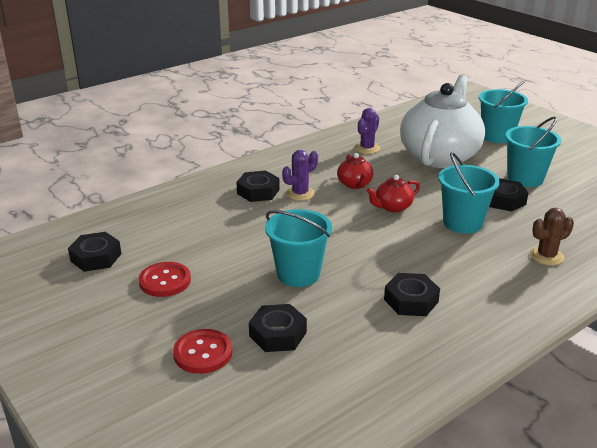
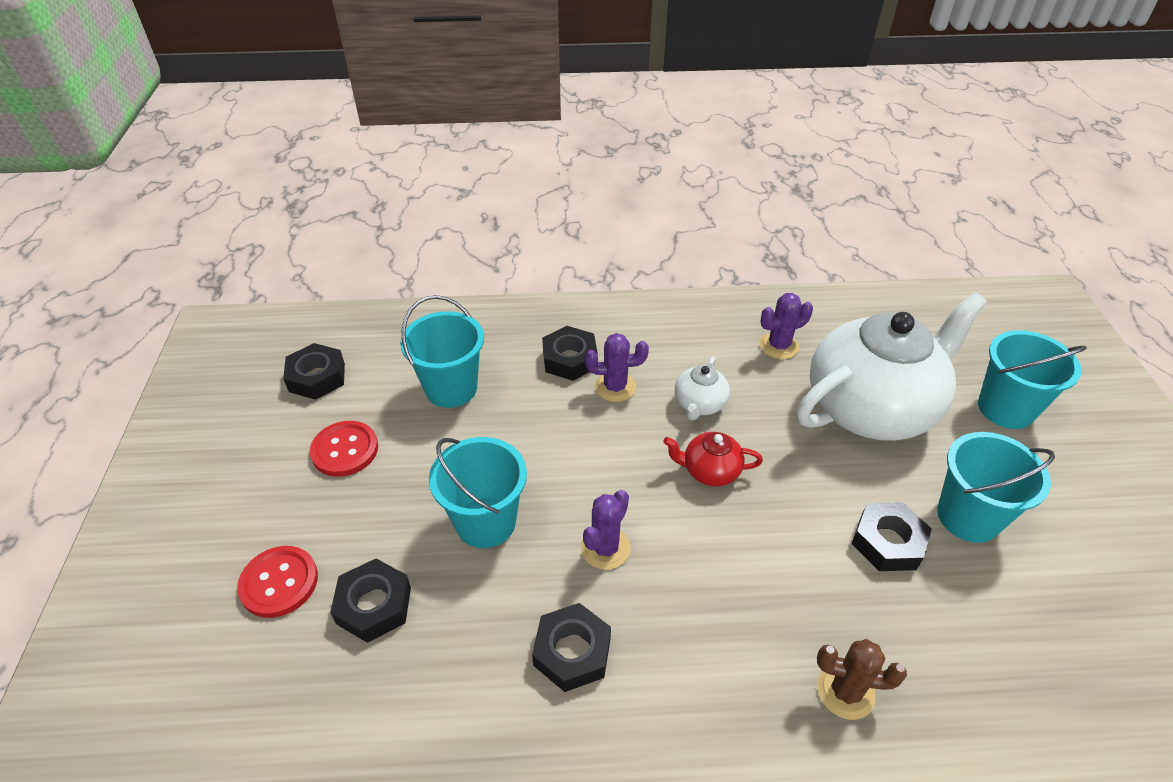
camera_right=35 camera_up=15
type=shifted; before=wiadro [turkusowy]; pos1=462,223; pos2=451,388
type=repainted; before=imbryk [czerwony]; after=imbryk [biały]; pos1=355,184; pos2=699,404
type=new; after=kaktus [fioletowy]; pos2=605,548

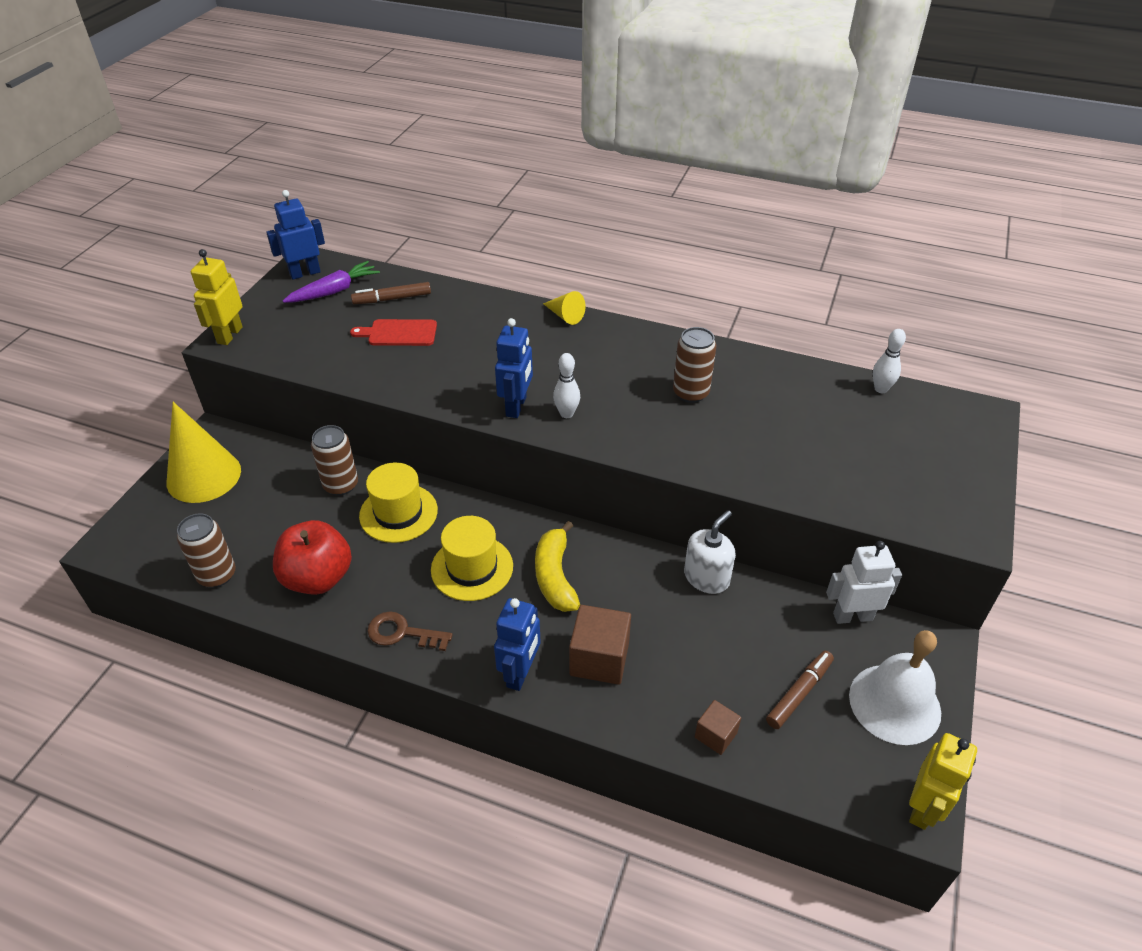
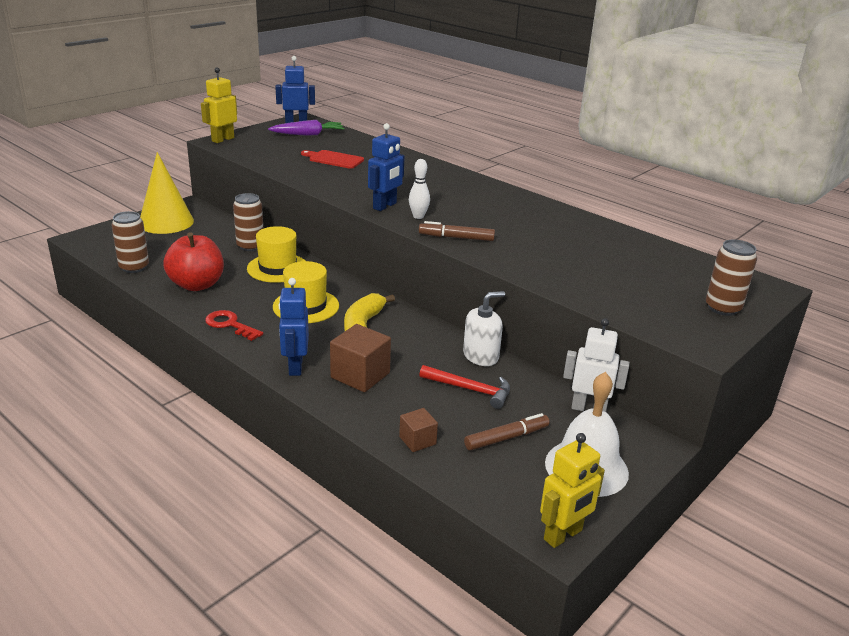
camera_right=20 camera_up=-15
type=shifted; before=flamaster [brązowy]; pos1=392,299; pos2=456,238
type=gone; before=stożek [żółty]; pos1=565,316
type=shifted; before=puszka [brązowy]; pos1=690,393; pos2=722,308
type=gone; before=kręgiel [biały]; pos1=881,389
type=rotated; before=robot [niebieski]; pos1=520,673; pos2=295,366; turn=135
type=repainted; before=klucz [brązowy]; after=klucz [czerwony]; pos1=402,633; pos2=230,325
type=new; after=młotek [czerwony]; pos2=470,390

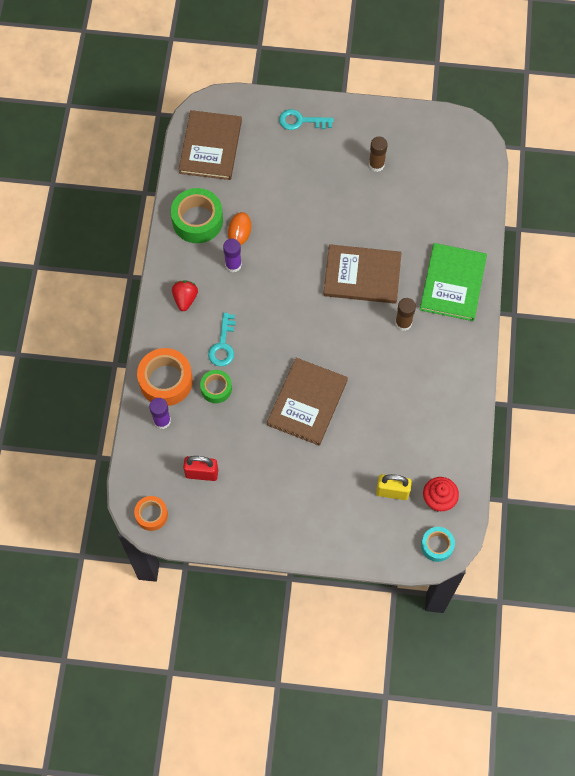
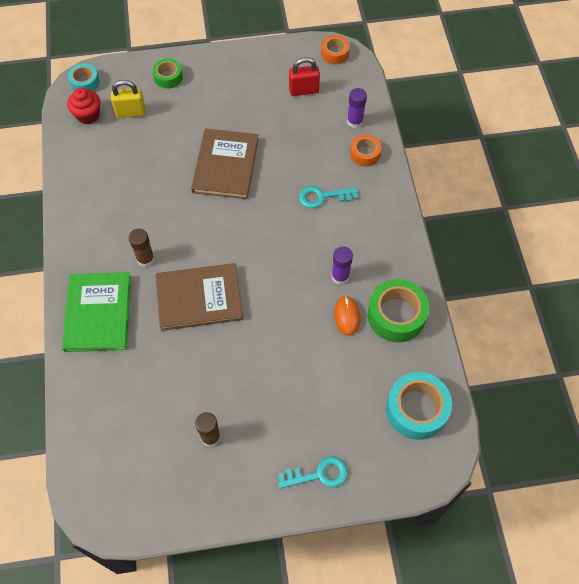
camera_right=165 camera_up=-5
type=swapped; before=książka [brązowy]; after=taśma klejąca [turkusowy]; pos1=210,147; pos2=416,409
type=gone; before=truskawka [czerwony]; pos1=185,299
type=rotated; before=klucz [turkusowy]; pos1=223,345; pos2=322,197; turn=-90
type=scaled; before=taśma klejąca [pomarańczowy]; pos1=166,381; pos2=365,154; scale=0.58
type=shifted; before=taśma klejąca [zielony]; pos1=216,388; pos2=168,77

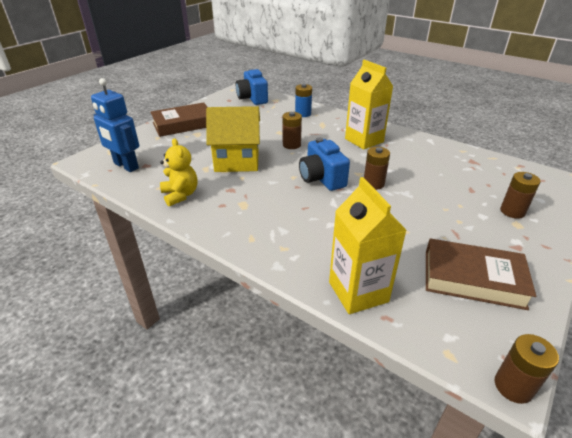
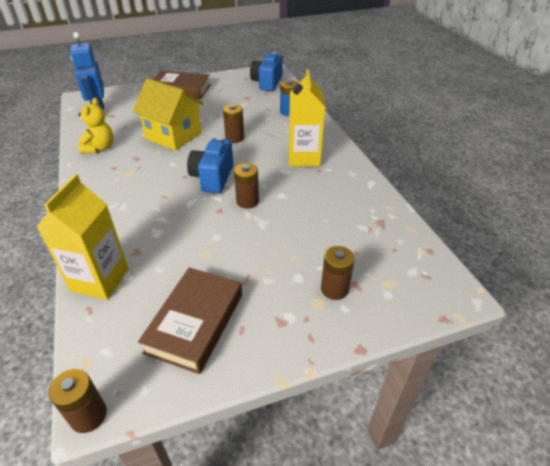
camera_right=35 camera_up=5
type=rotated; before=książka [brązowy]; pos1=473,279; pos2=195,323; turn=60

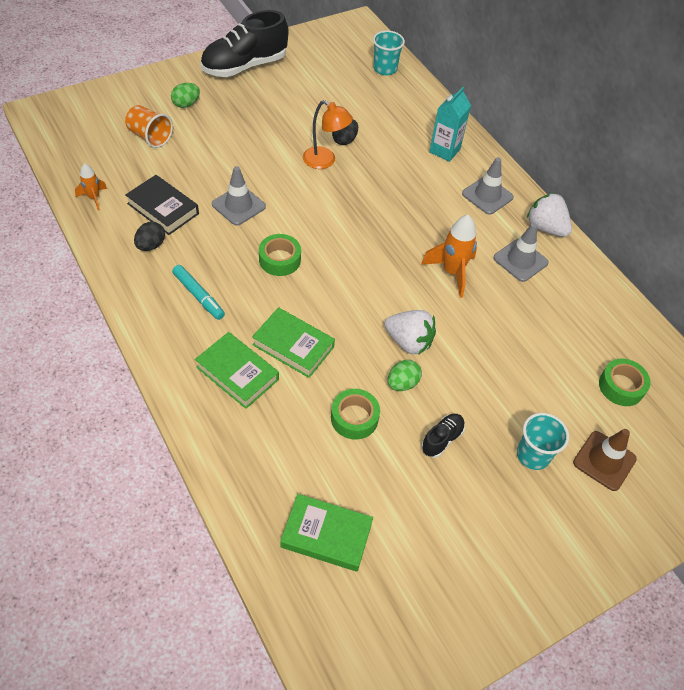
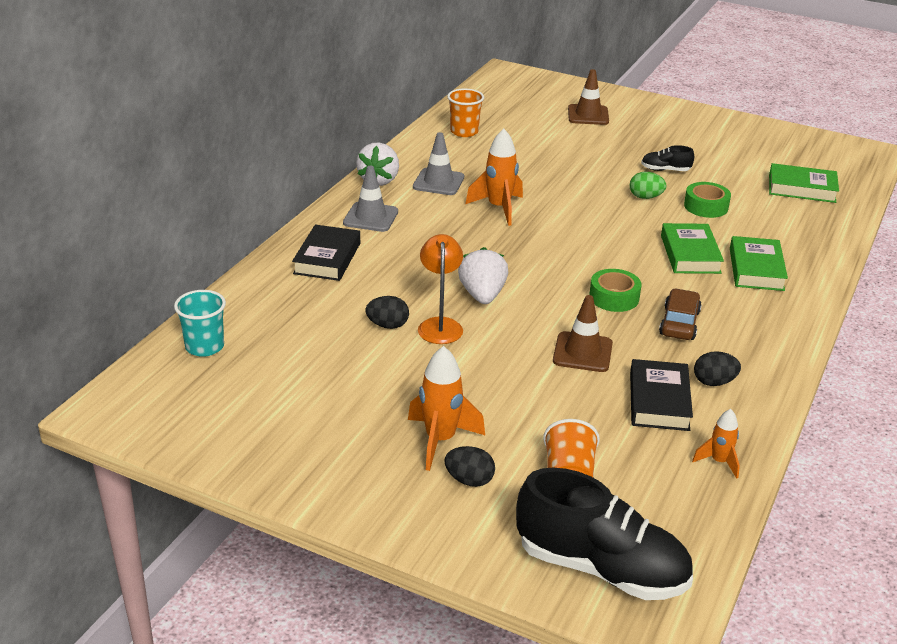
camera_right=-120 camera_up=-20
type=shifted; before=but [czarny]; pos1=244,66; pos2=601,568
type=repainted; before=jajko [zielony]; after=jajko [czarny]; pos1=186,104; pos2=469,480
type=swapped; before=karton mleka [turkusowy]; after=książka [czarny]; pos1=444,150; pos2=327,258
type=repainted; before=pachołek [szary]; after=pachołek [brązowy]; pos1=238,205; pos2=582,352
type=gone; before=flamaster [turkusowy]; pos1=198,296
type=shifted; before=truskawka [biały]; pos1=408,342; pos2=482,295
type=gone; before=taśma klejąca [zielony]; pos1=621,386
type=gone; before=szklanka [turkusowy]; pos1=533,455
type=rotated; before=książka [zielony]; pos1=326,535; pos2=801,188; turn=-60
type=new; after=szklanka [pomarańczowy]; pos2=464,132
type=new; after=samochód [brązowy]; pos2=679,323
type=new; after=rakieta [pomarańczowy]; pos2=440,440

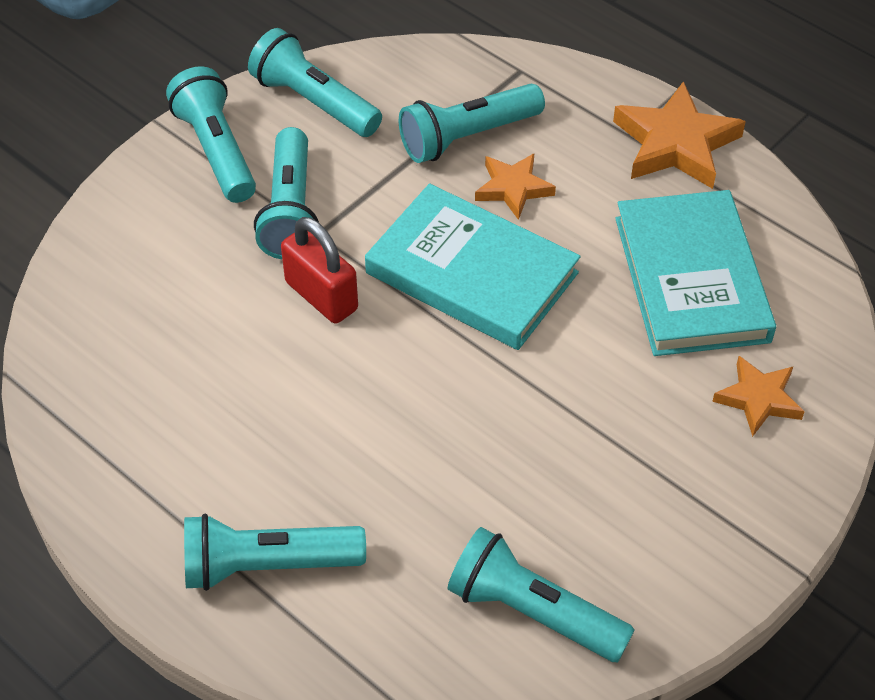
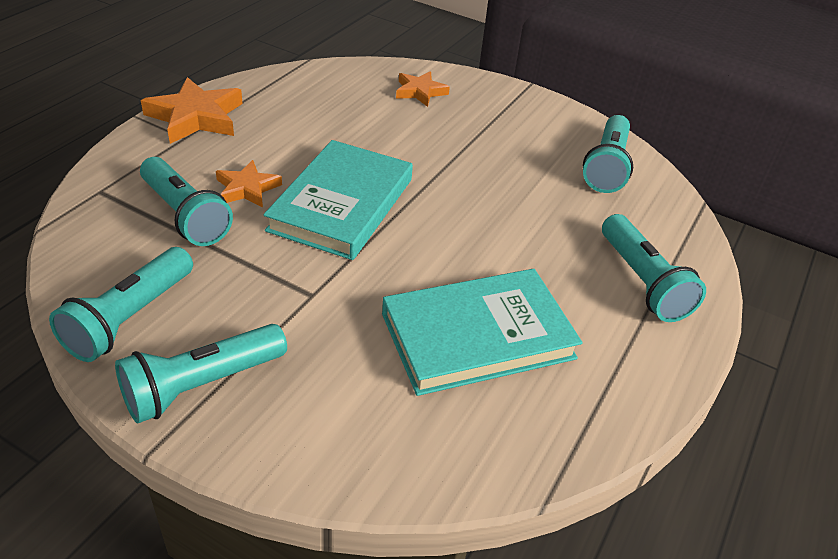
camera_right=-105 camera_up=-10
type=gone; before=latarka [turkusowy]; pos1=290,210
type=shifted; before=książka [turkusowy]; pos1=691,279; pos2=477,336
type=gone; before=kłódka [czerwony]; pos1=321,296

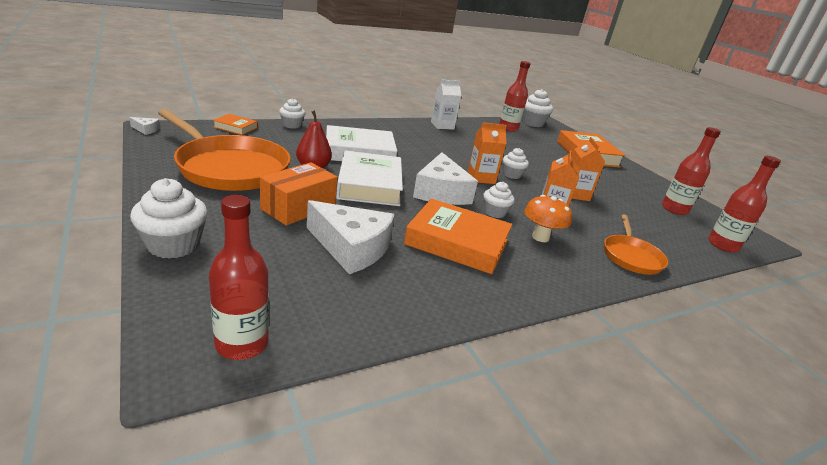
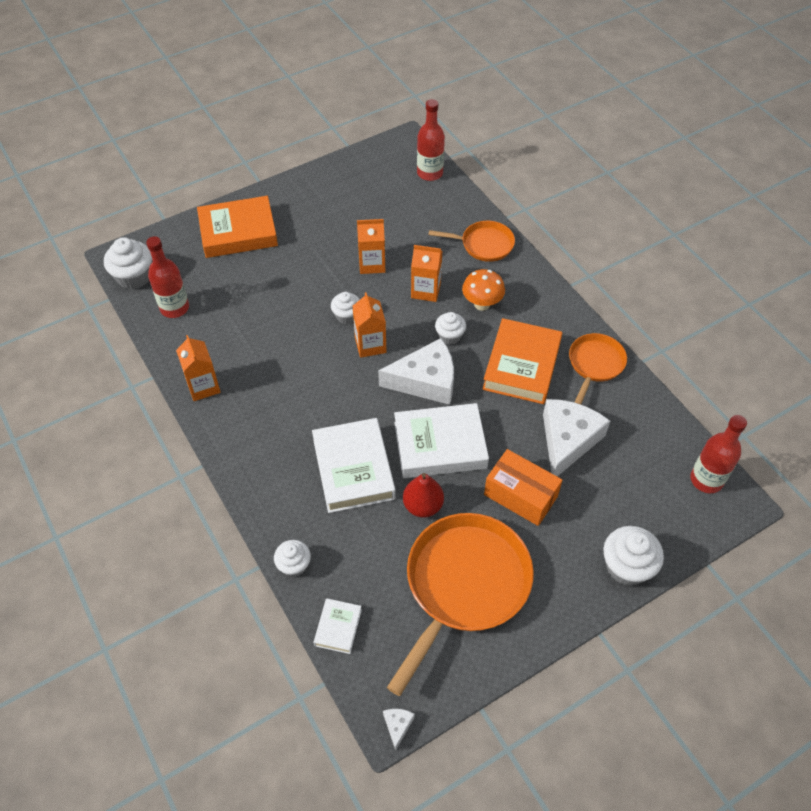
camera_right=-90 camera_up=25
type=repainted; before=karton mleka [biały]; after=karton mleka [pomarańczowy]; pos1=442,125; pos2=203,386
type=repainted; before=książka [pomarańczowy]; after=książka [biały]; pos1=235,127; pos2=338,627
type=gone; before=butelka [czerwony]; pos1=674,209
type=new; after=patelnia [pomarańczowy]; pos2=595,364

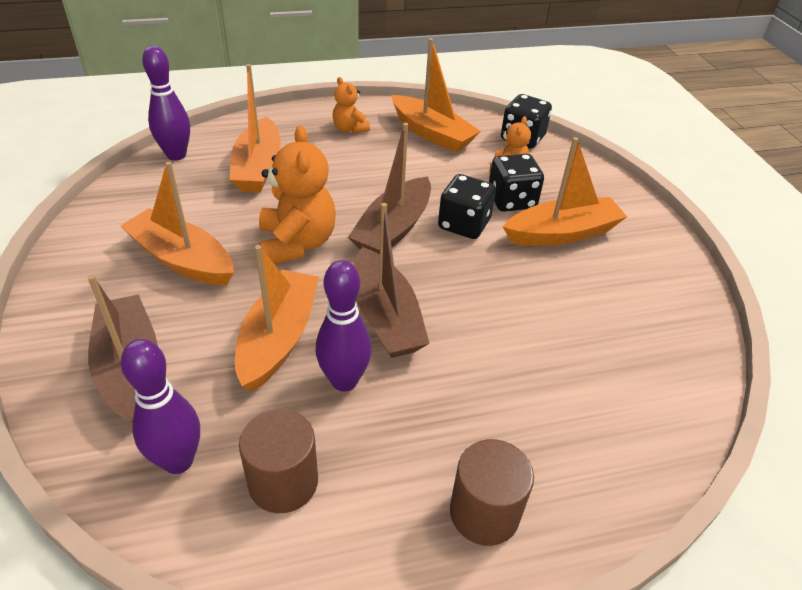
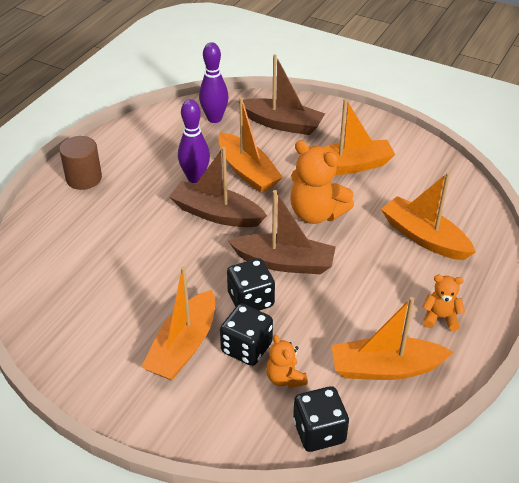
camera_right=135 camera_up=0
type=gone; before=kręgiel [fioletowy]; pos1=176,155
type=rotated; before=łódka [brązowy]; pos1=393,229; pos2=284,262; turn=120
type=gone; before=walec [brązowy]; pos1=283,482

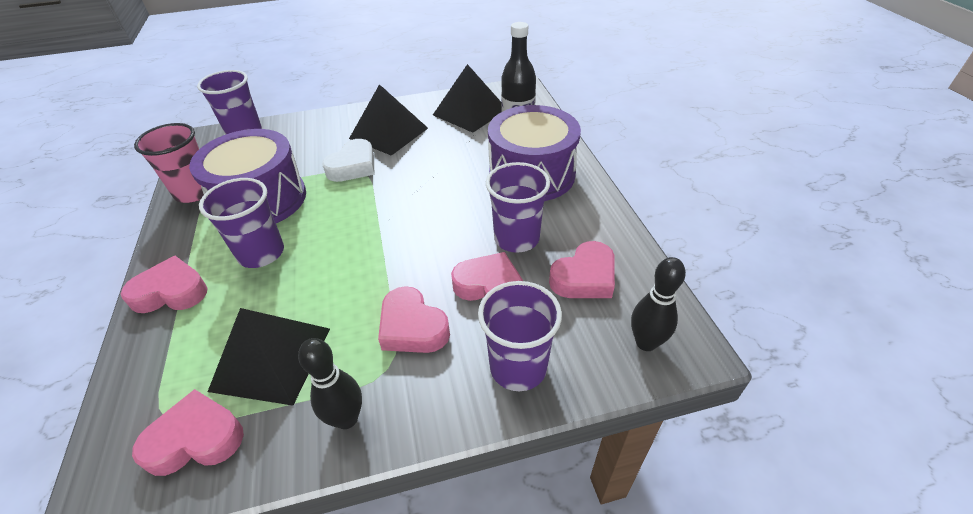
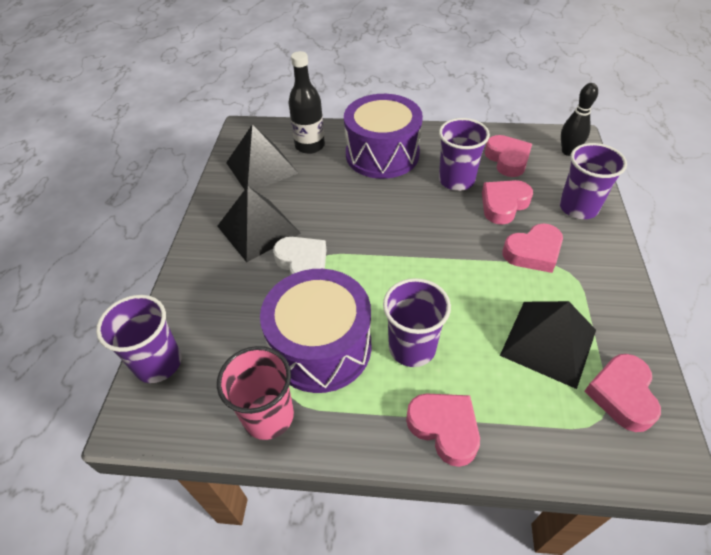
camera_right=-70 camera_up=5
type=rotated; before=serce [różowy]; pos1=171,292; pos2=444,428; turn=120
type=gone; before=kręgiel [czarny]; pos1=346,418

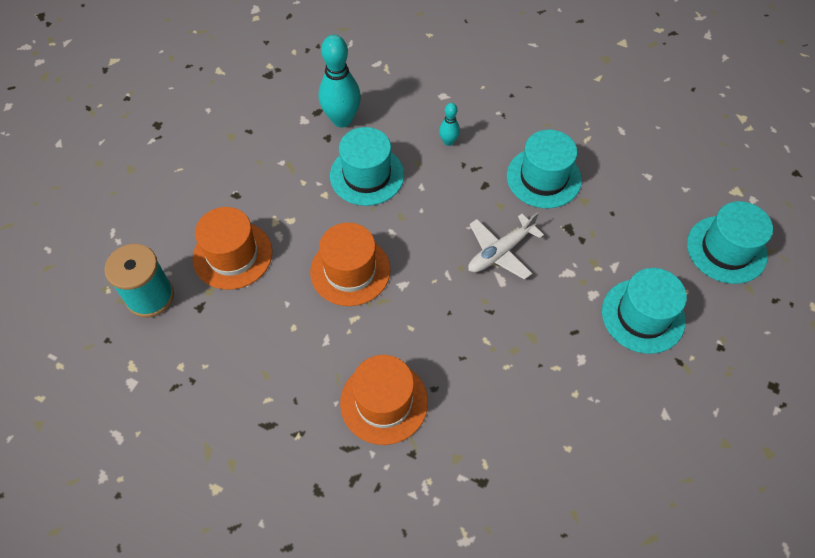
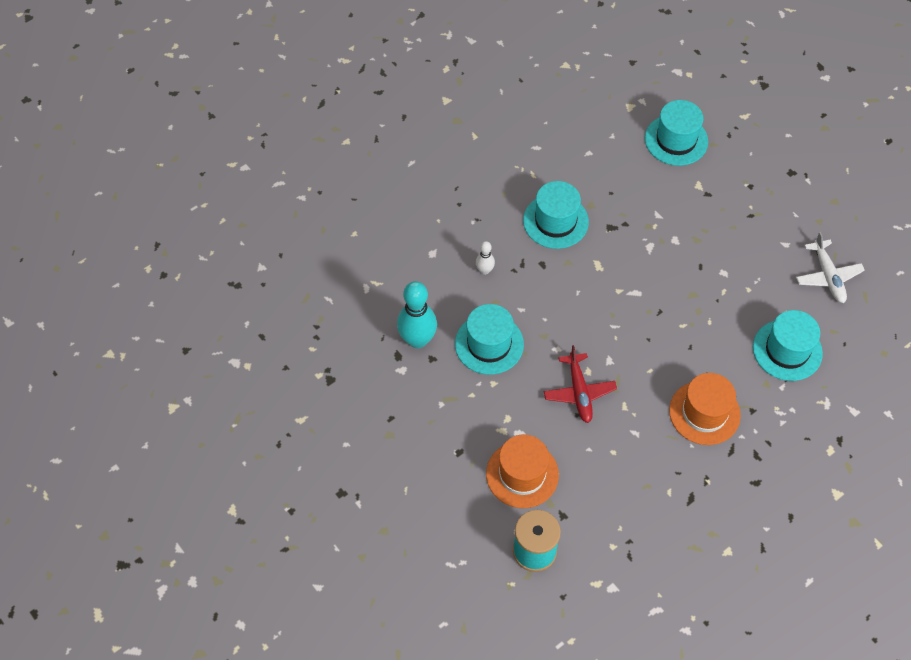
camera_right=-65 camera_up=0
type=repainted; before=kręgiel [turkusowy]; after=kręgiel [biały]; pos1=448,141; pos2=484,270
type=shifted; before=samolot [biały]; pos1=500,252; pos2=828,276
type=swapped; before=kapelusz [pomarańczowy]; after=samolot [czerwony]; pos1=350,270; pos2=579,392
type=shifted; before=kapelusz [turkusowy]; pos1=643,316; pos2=787,350

